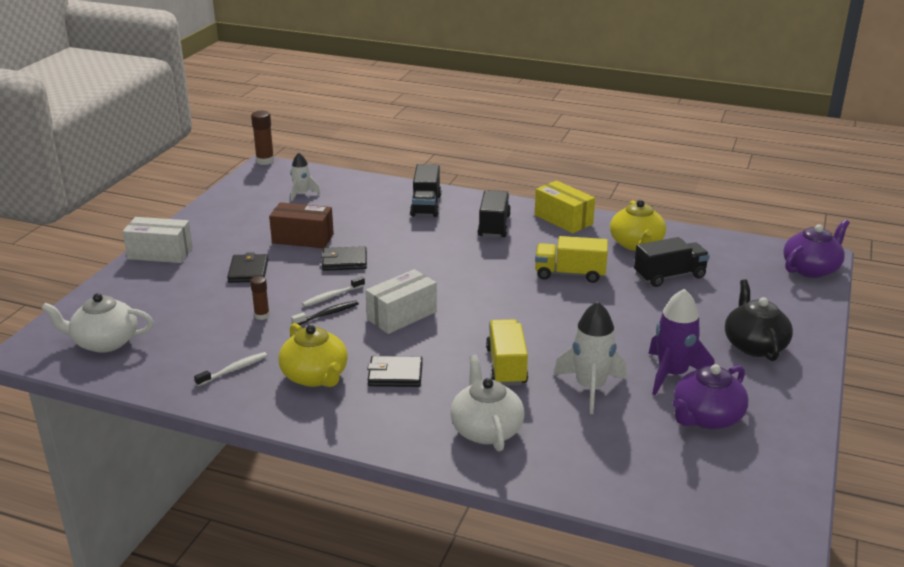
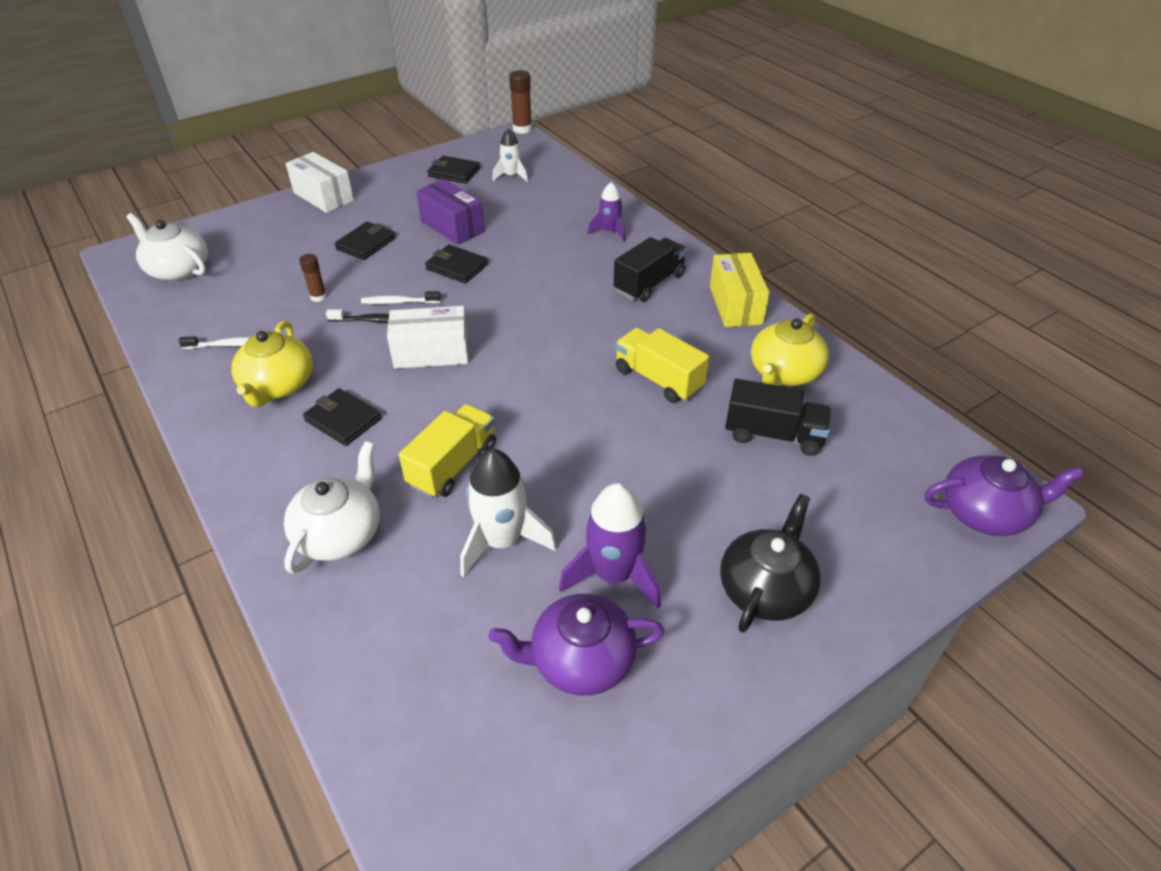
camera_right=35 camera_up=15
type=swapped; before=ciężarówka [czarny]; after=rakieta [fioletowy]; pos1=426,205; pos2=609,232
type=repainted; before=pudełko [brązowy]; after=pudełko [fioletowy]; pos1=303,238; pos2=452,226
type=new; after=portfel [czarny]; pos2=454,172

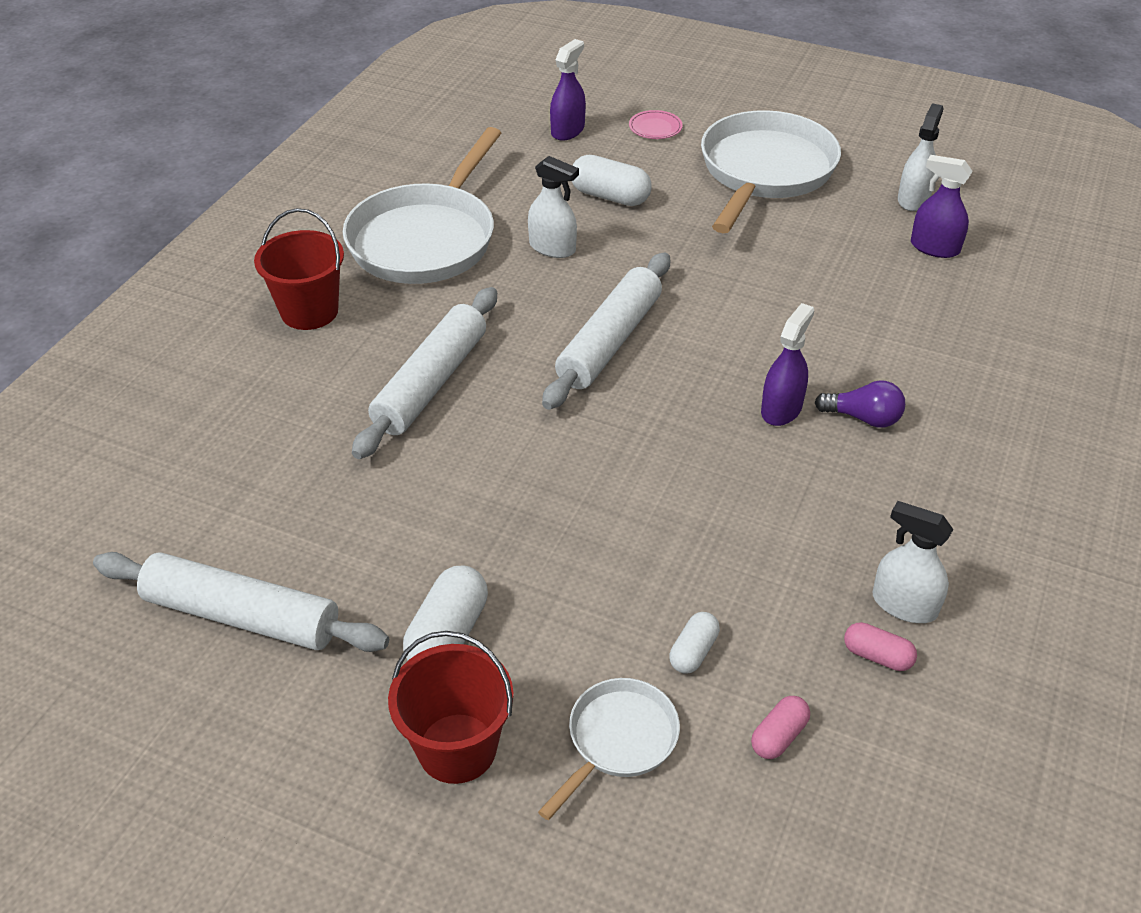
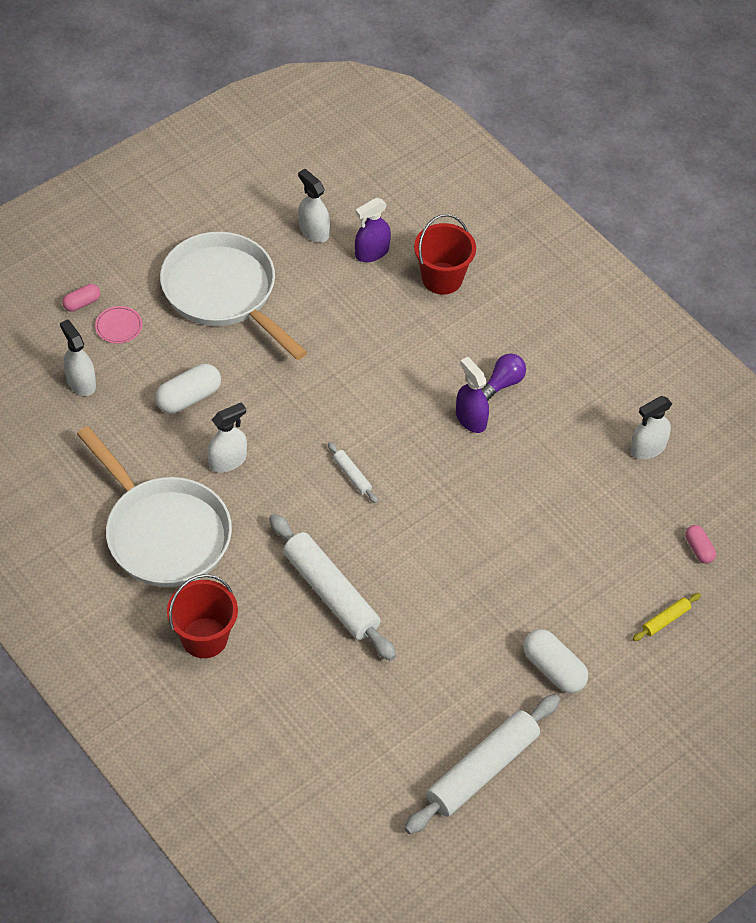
camera_right=-65 camera_up=10
type=repainted; before=spryskiwacz [fioletowy]; after=spryskiwacz [biały]; pos1=567,130; pos2=81,382
type=scaled; before=wałek do ciasta [biały]; pos1=609,341; pos2=352,476; scale=0.44
type=gone; before=kapsułka [biały]; pos1=693,651
type=shifted; before=kapsułka [różowy]; pos1=877,656; pos2=82,303
type=shifted; before=wiadro [czerwony]; pos1=457,748; pos2=442,278
type=swapped; before=patelnia [biały]; after=wałek do ciasta [żółty]; pos1=618,740; pos2=665,620

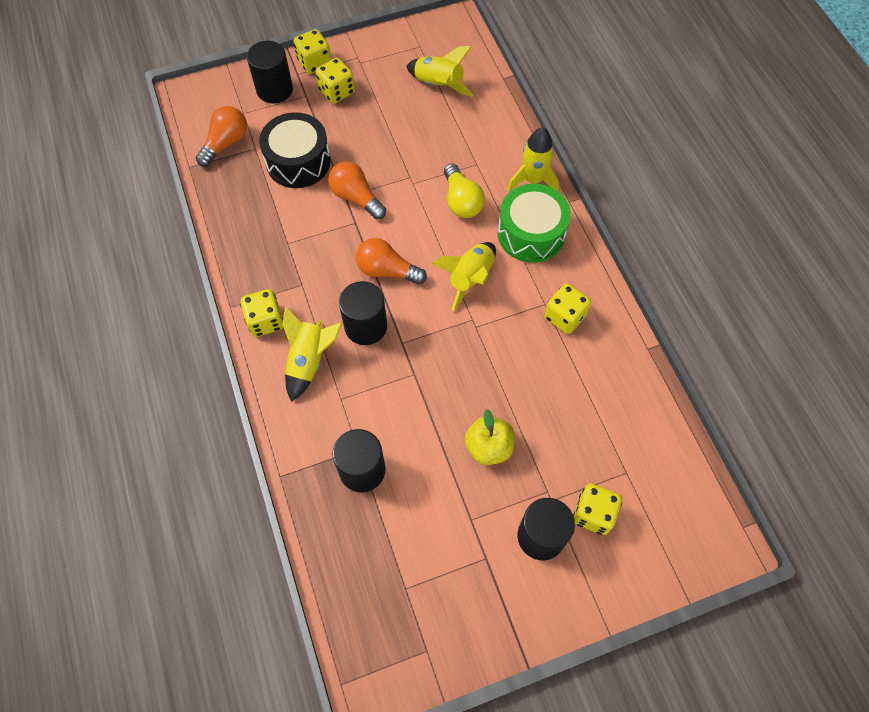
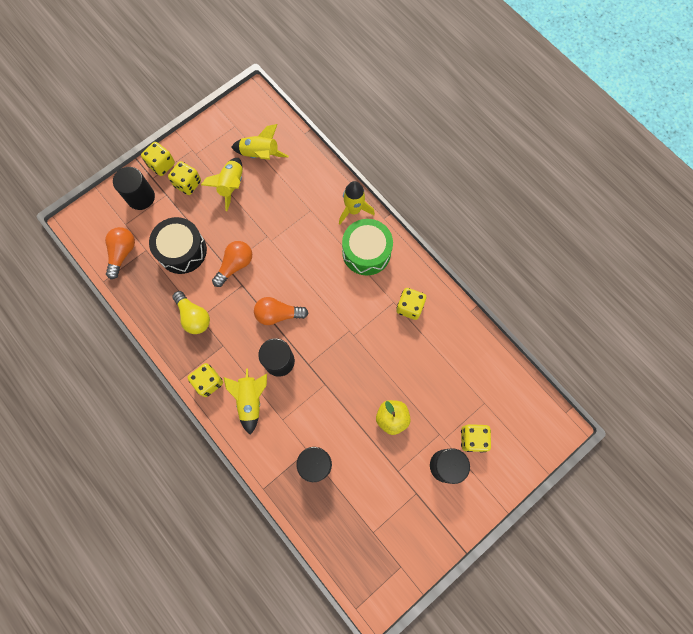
camera_right=-20 camera_up=10
type=rotated; before=żarówka [pomarańczowy]; pos1=356,198; pos2=235,265; turn=105
type=shifted; before=żarówka [żółty]; pos1=461,201; pos2=194,317
type=shifted; before=rakieta [żółty]; pos1=470,278; pos2=231,186

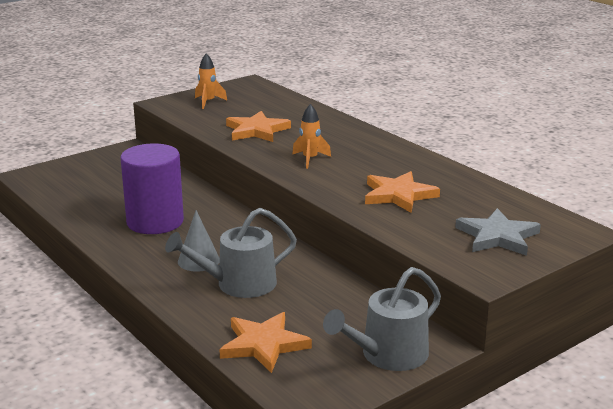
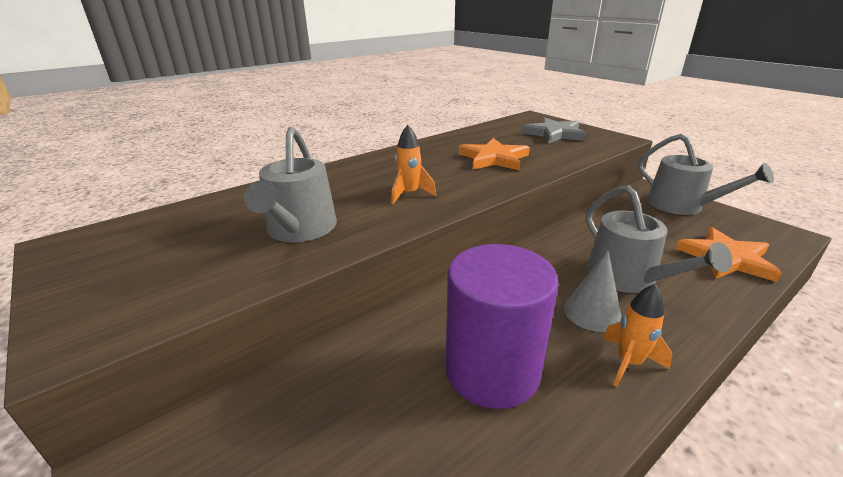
camera_right=-90 camera_up=5
type=shifted; before=rakieta [pomarańczowy]; pos1=208,102; pos2=628,362
type=swapped; before=gwiazda [pomarańczowy]; after=konewka [szary]; pos1=256,130; pos2=299,229

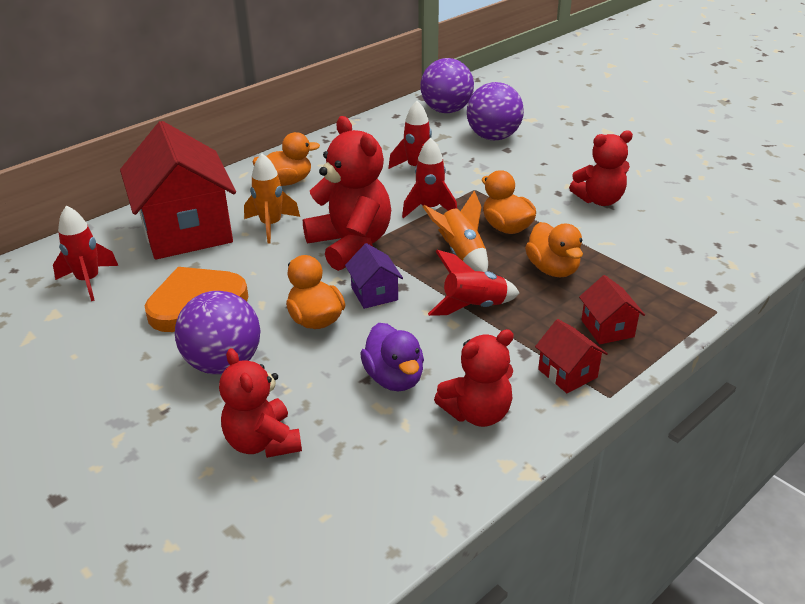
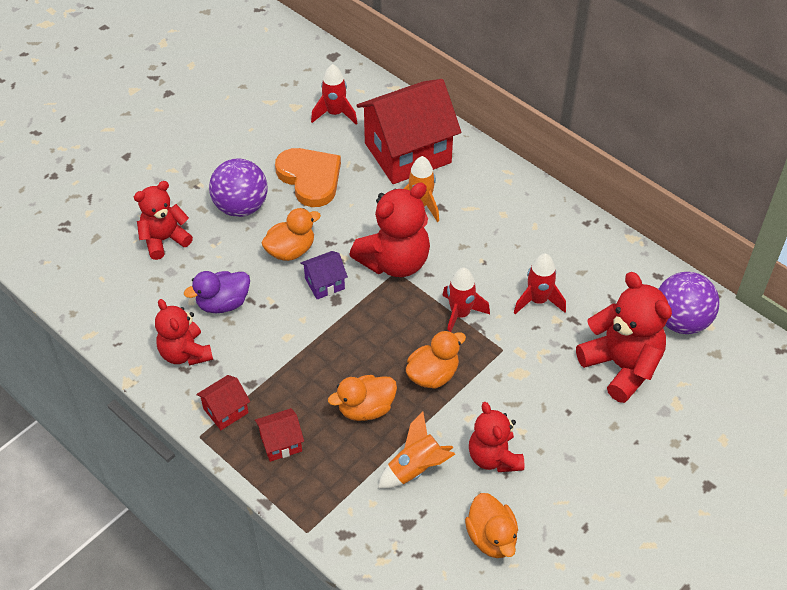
camera_right=85 camera_up=15
type=swapped; before=piłka [fioletowy]; after=miś [czerwony]; pos1=493,137; pos2=621,366
type=shifted; before=kaczka [pomarańczowy]; pos1=286,182; pos2=491,537
type=shifted; before=rakieta [pomarańczowy]; pos1=461,254; pos2=416,468
type=gone; before=rakieta [czerwony]; pos1=473,307

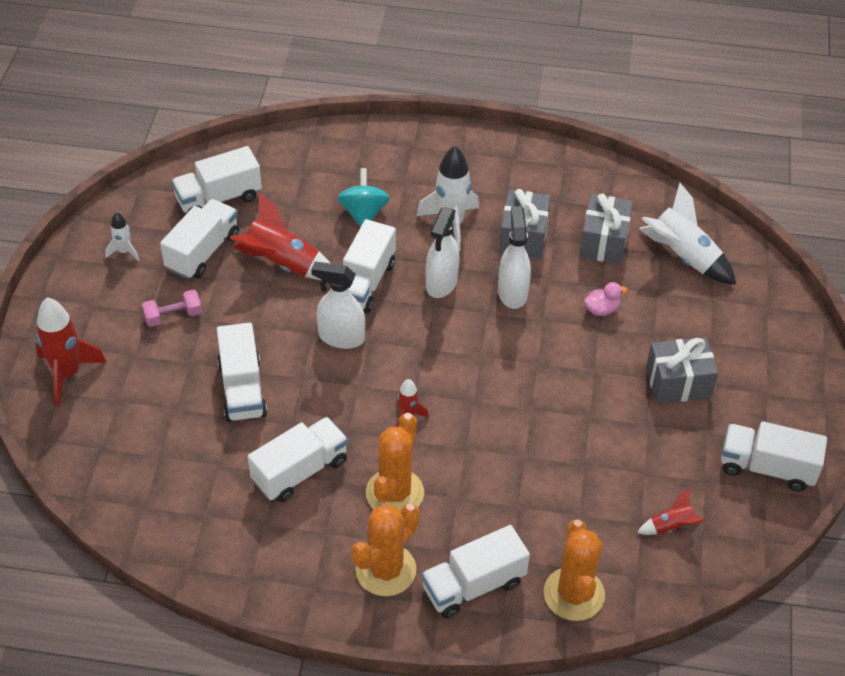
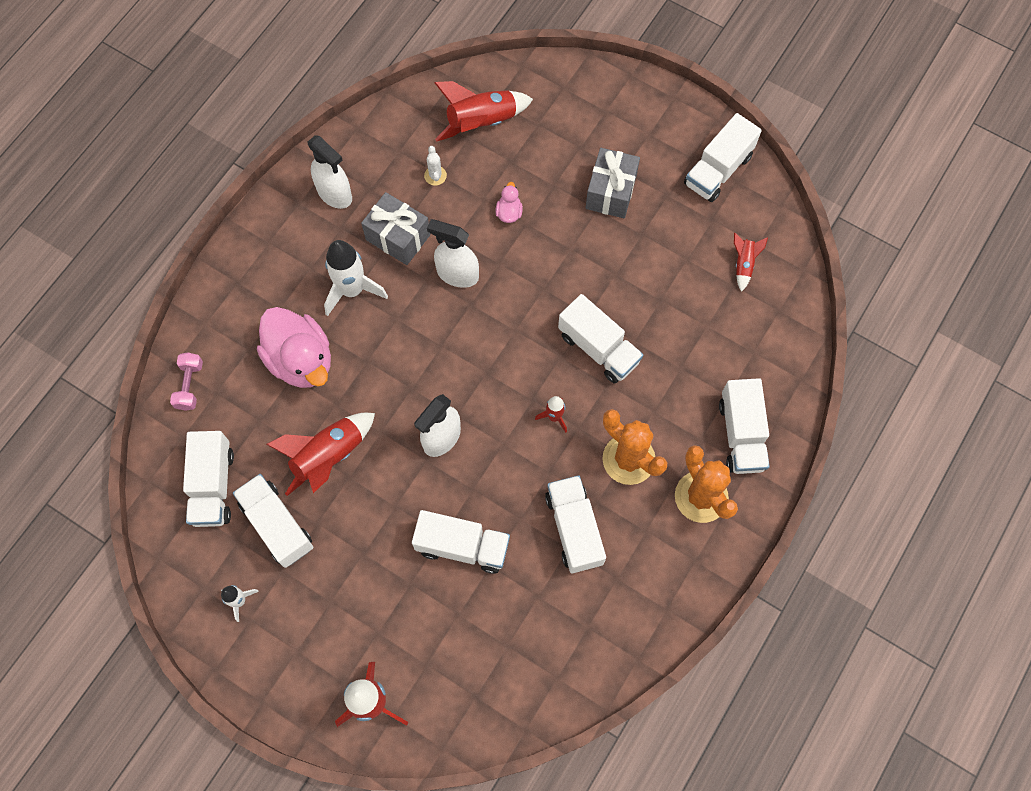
camera_right=-65 camera_up=20
type=swapped; before=bączek [turkusowy]; after=kaczka [różowy]; pos1=363,213; pos2=301,360
type=repainted; before=rakieta [biały]; after=rakieta [czerwony]; pos1=683,257; pos2=482,122
type=swapped; before=prezent [szary]; after=kaktus [biały]; pos1=603,242; pos2=435,176
type=shifted; before=spryskiwacz [biały]; pos1=441,283; pos2=335,194
type=shifted; before=ciężarówka [biały]; pos1=365,283; pos2=598,348
type=shifted; before=hantel [różowy]; pos1=173,316; pos2=190,385
type=gone; before=kaktus [pomarańczowy]; pos1=574,594

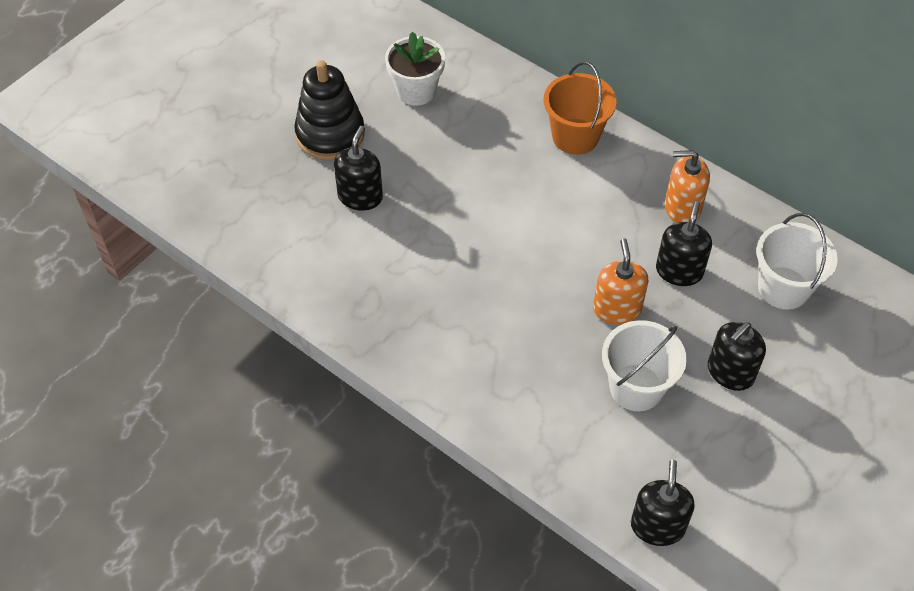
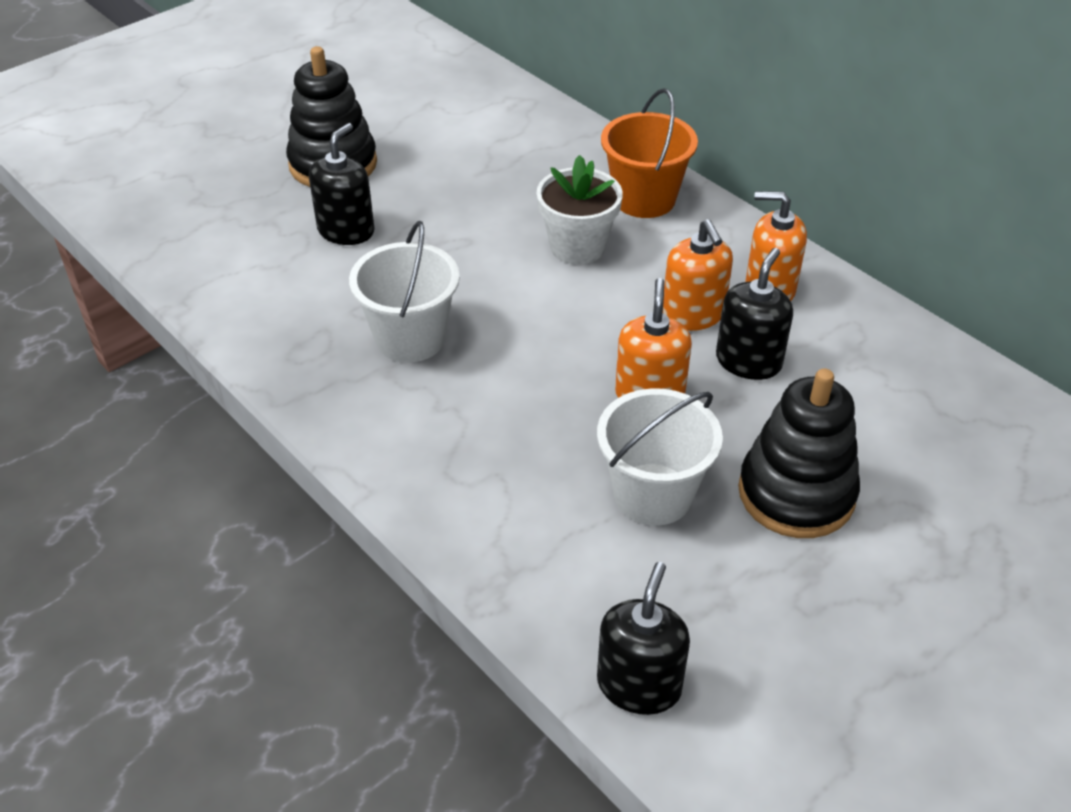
camera_right=10 camera_up=-10
type=shifted; before=doniczka [biały]; pos1=416,91; pos2=577,247
type=shifted; before=wiadro [biały]; pos1=783,288; pos2=410,338
type=swapped; before=dozownik mydła [czarny]; after=zabawka nakładanka [czarny]; pos1=730,372; pos2=796,493
type=new; after=dozownik mydła [pomarańczowy]; pos2=693,314

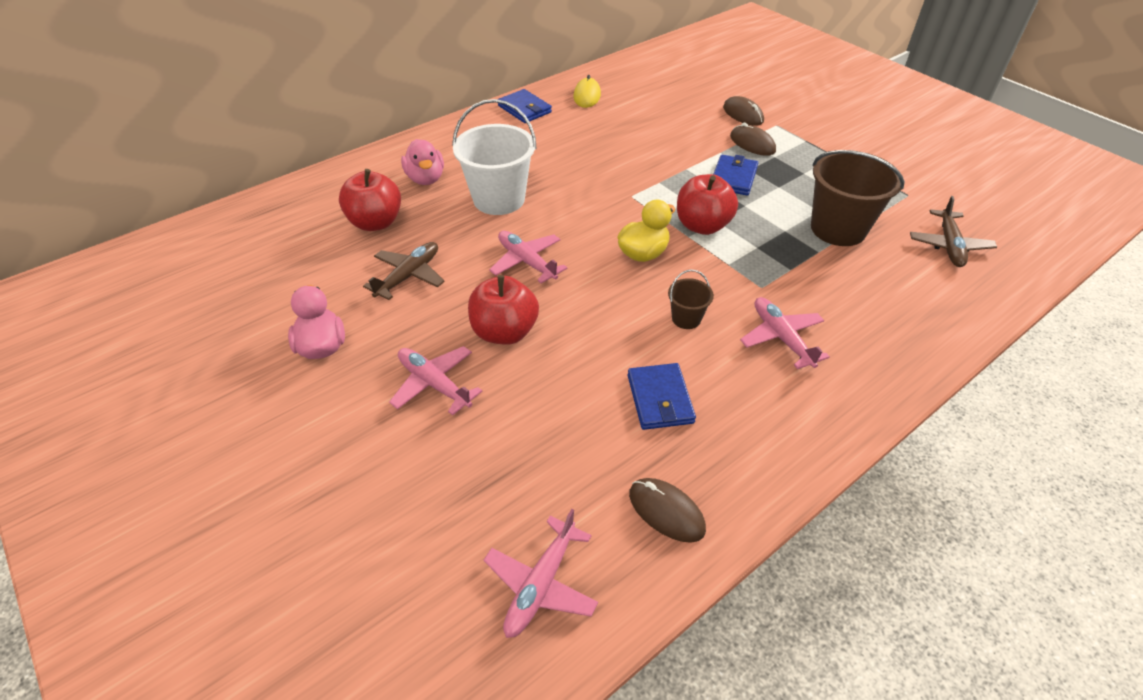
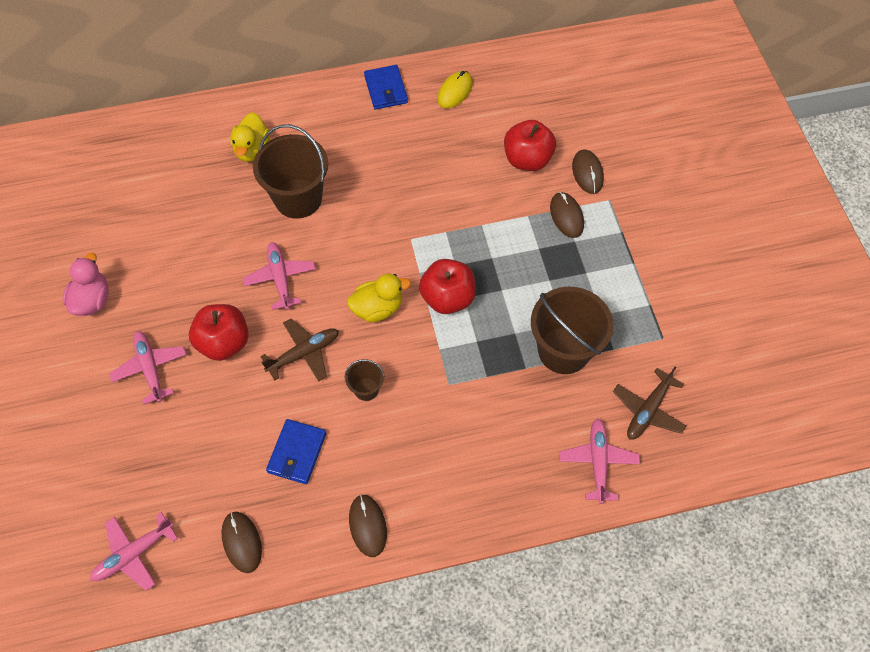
camera_right=25 camera_up=15
type=repainted; before=wiadro [biały]; after=wiadro [brązowy]; pos1=499,199; pos2=298,198
type=repainted; before=kaczka [różowy]; after=kaczka [żółty]; pos1=426,178; pos2=252,150
type=gone; before=portfel [niebieski]; pos1=733,178
type=shifted; before=jabłko [czerwony]; pos1=376,222; pos2=527,160
type=shifted; before=samolot [brązowy]; pos1=409,276; pos2=304,353
type=shifted; before=samolot [różowy]; pos1=781,337; pos2=598,462
type=new; after=myszka [brązowy]; pos2=367,526

